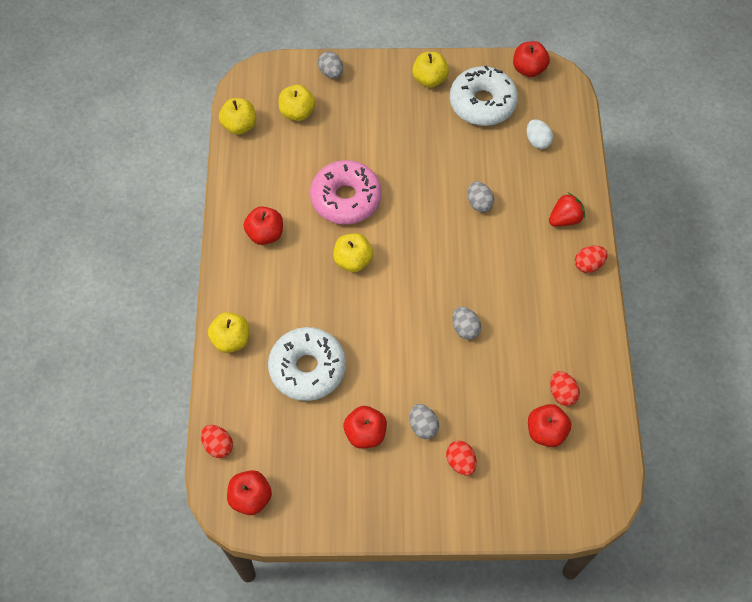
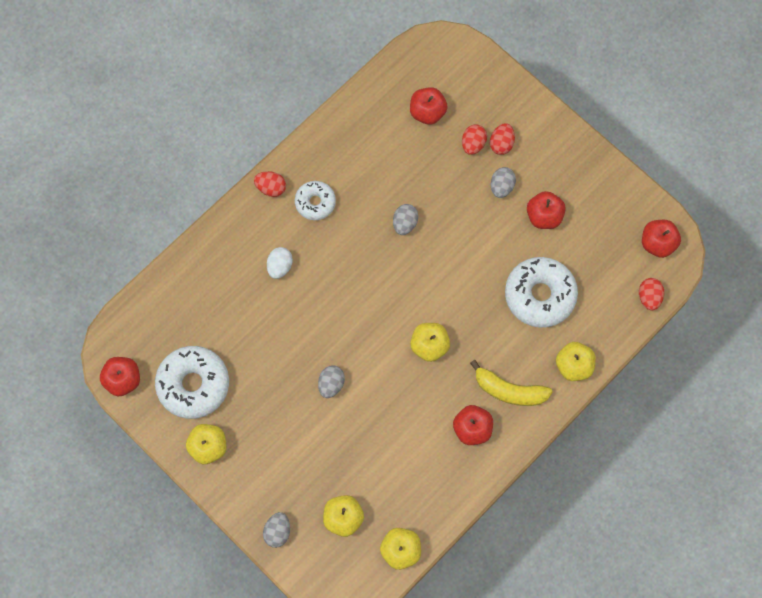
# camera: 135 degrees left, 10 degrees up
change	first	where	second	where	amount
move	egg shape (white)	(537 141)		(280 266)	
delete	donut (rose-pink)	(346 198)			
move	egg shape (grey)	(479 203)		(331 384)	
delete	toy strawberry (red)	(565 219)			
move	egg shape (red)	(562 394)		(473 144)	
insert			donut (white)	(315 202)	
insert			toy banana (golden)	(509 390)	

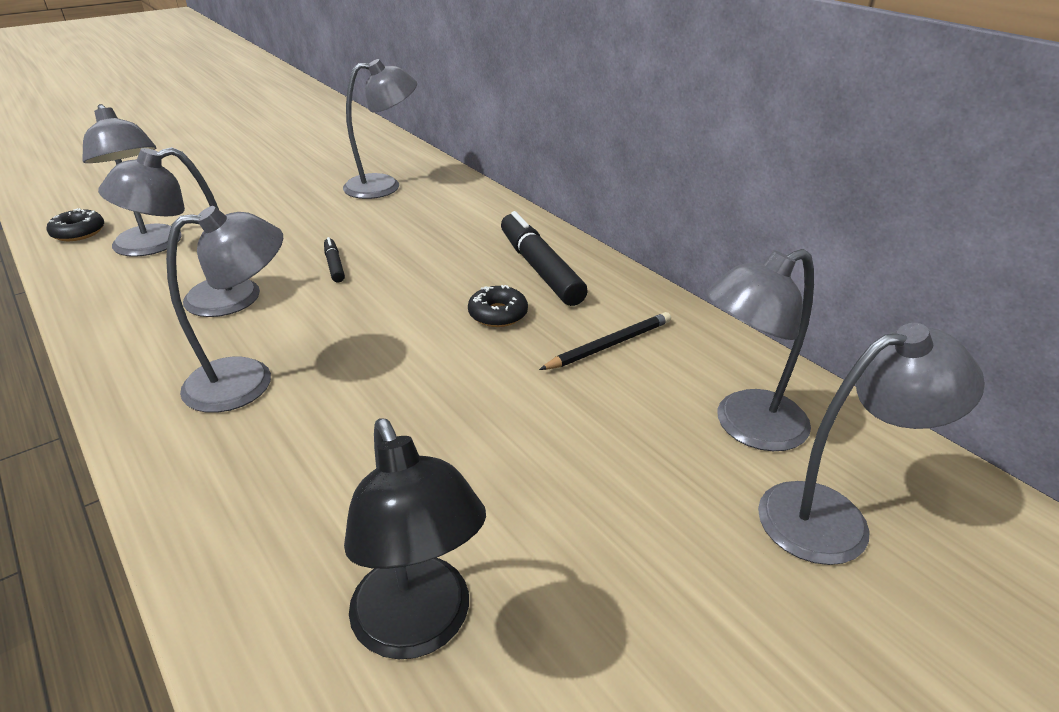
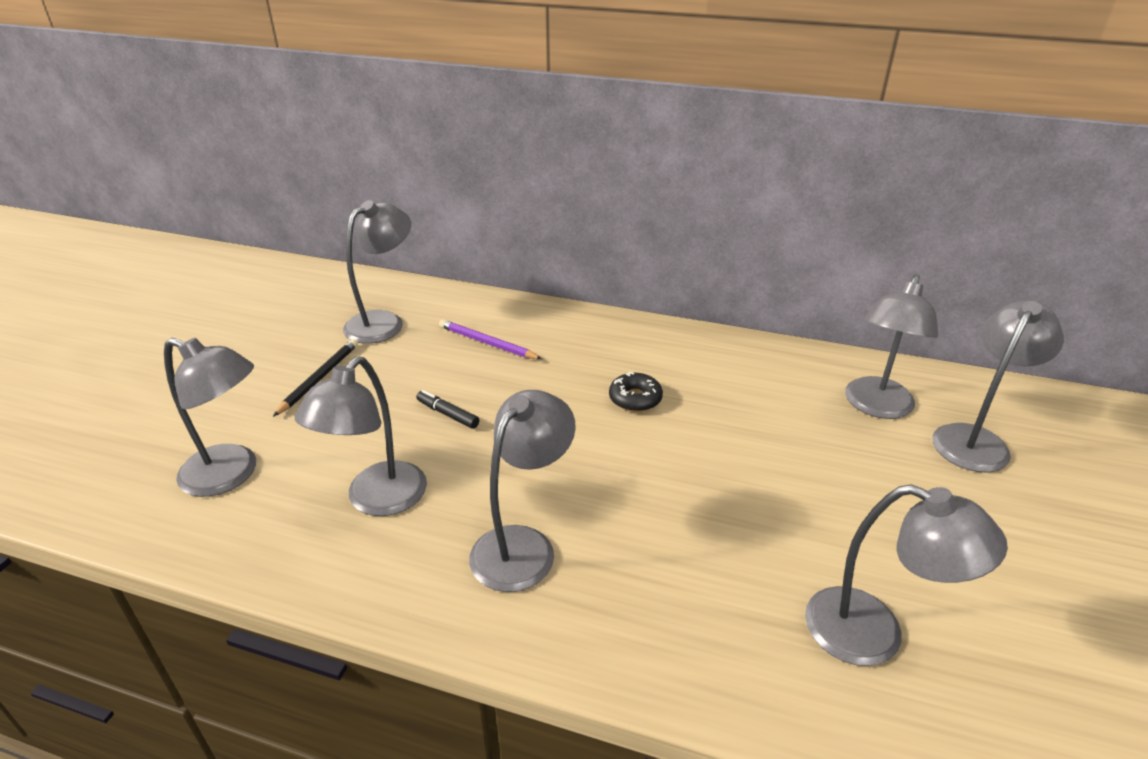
# camera: 35 degrees left, 0 degrees up
change	first	where	second	where	amount
delete	donut (ebony)	(78 232)			
delete	marker (ebony)	(540 269)			
move	lead pencil (ebony)	(609 345)		(319 378)	
recolor	reading lamp (ebony)	(419 627)	reading lamp (grey)	(874 634)	
insert			lead pencil (purple)	(487 343)	

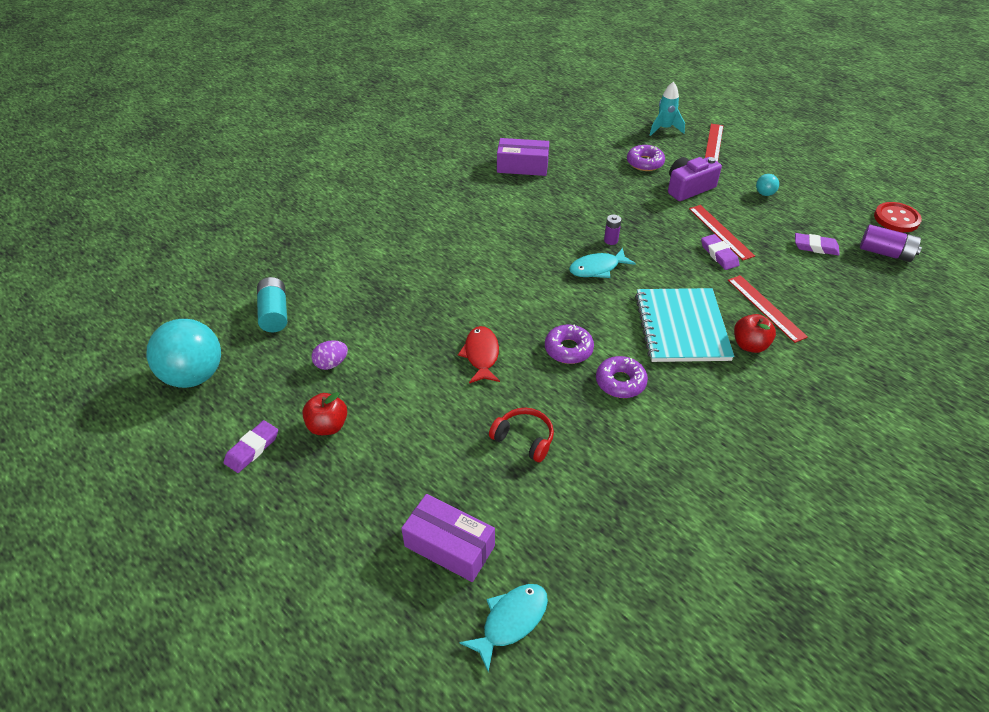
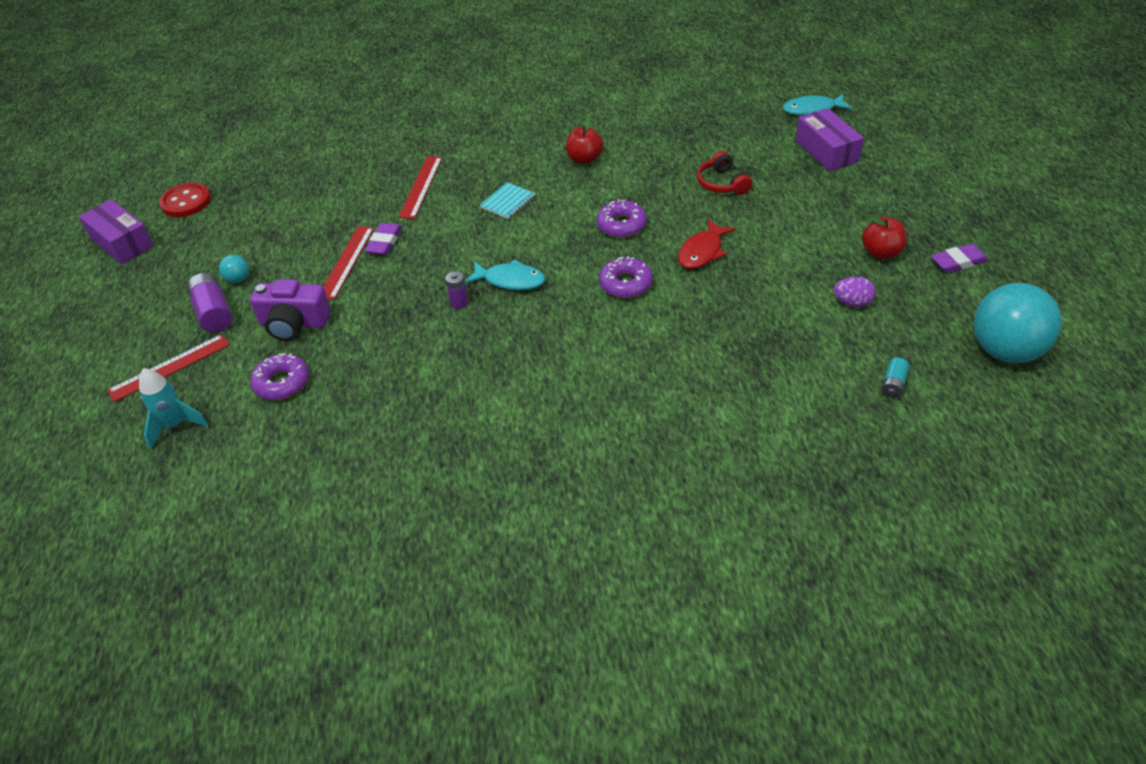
# camera: 140 degrees left, 0 degrees up
change	first	where	second	where	amount
move	parcel (purple)	(522 166)		(122 242)	
move	AA battery (purple)	(885 253)		(214 313)	
delete	eraser (purple)	(815 247)			
resize	AA battery (teal)	(274 313)		(893 384)	x0.57
resize	exercise book (teal)	(681 327)		(508 202)	x0.46
move	apple (red)	(750 345)		(584 159)	
move	donut (purple)	(620 382)		(625 284)	

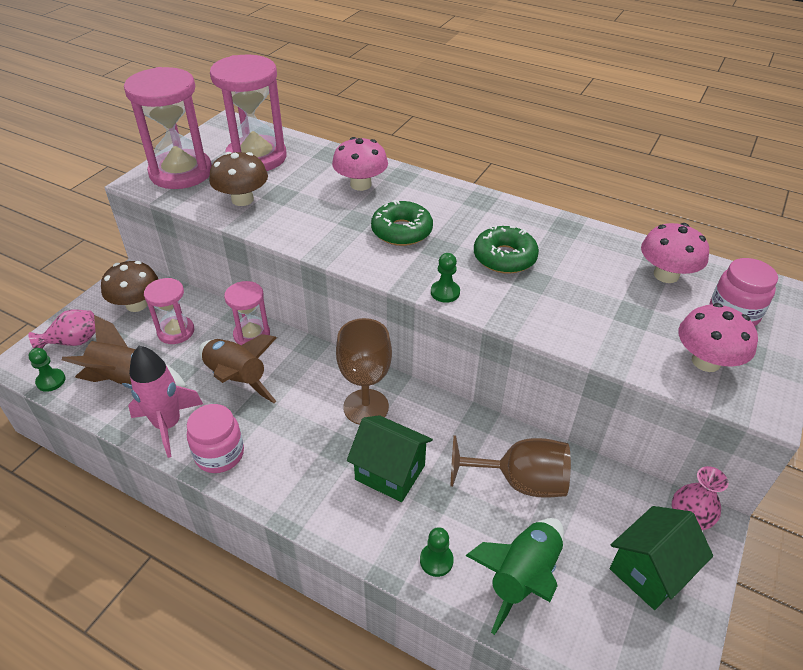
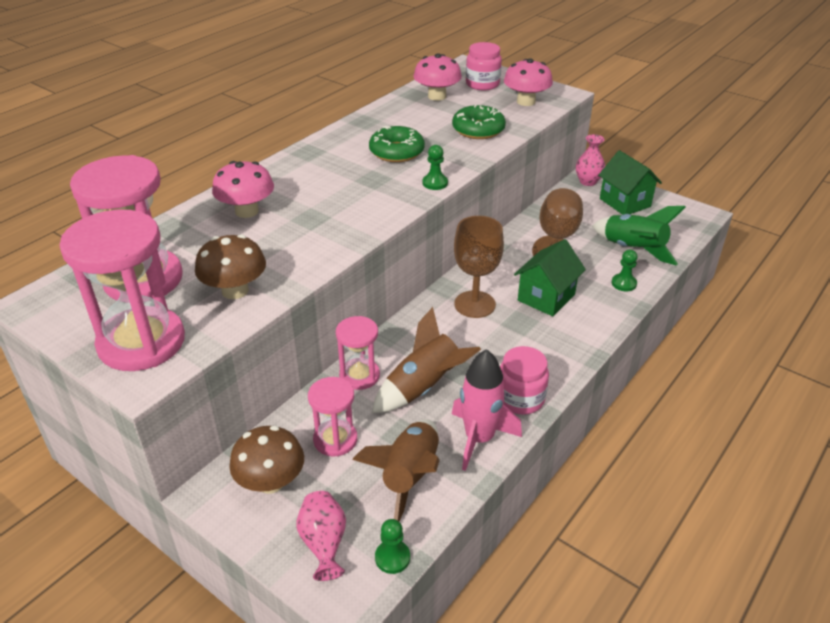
# camera: 80 degrees left, 5 degrees down
change	first	where	second	where	amount
move	donut (leaf-green)	(401 231)		(478 130)	

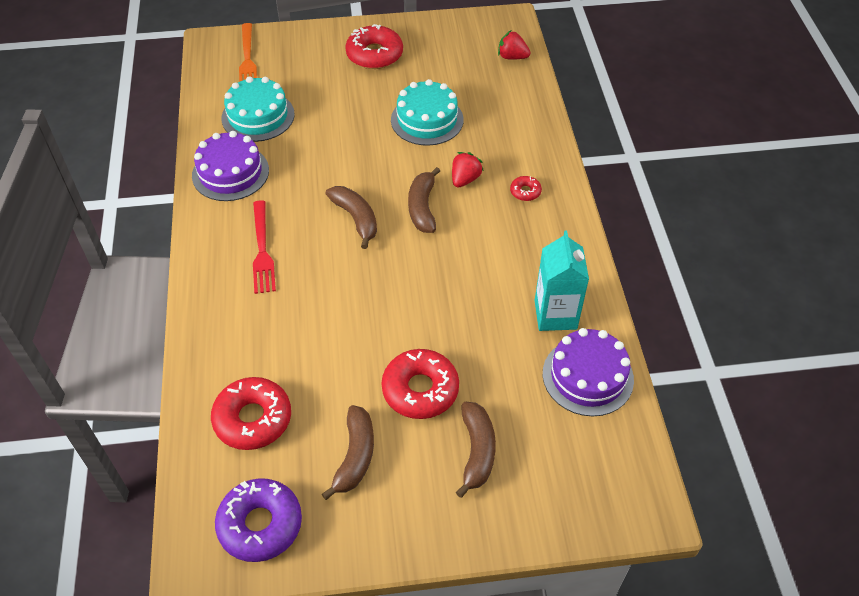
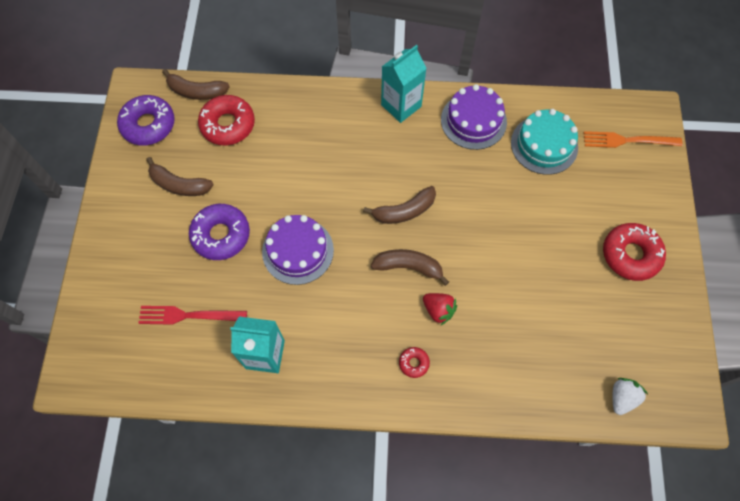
# camera: 100 degrees right, 15 degrees up
change	first	where	second	where	amount
recolor	toy strawberry (red)	(512 57)	toy strawberry (white)	(622 397)	
delete	cake (teal)	(427 120)			
move	table fork (red)	(262 250)		(188 315)	
move	cake (purple)	(587 376)		(298 251)	
recolor	donut (red)	(420 389)	donut (purple)	(221 235)	
move	toy banana (dark brown)	(477 451)		(196 91)	
insert			milk carton (teal)	(401 105)	

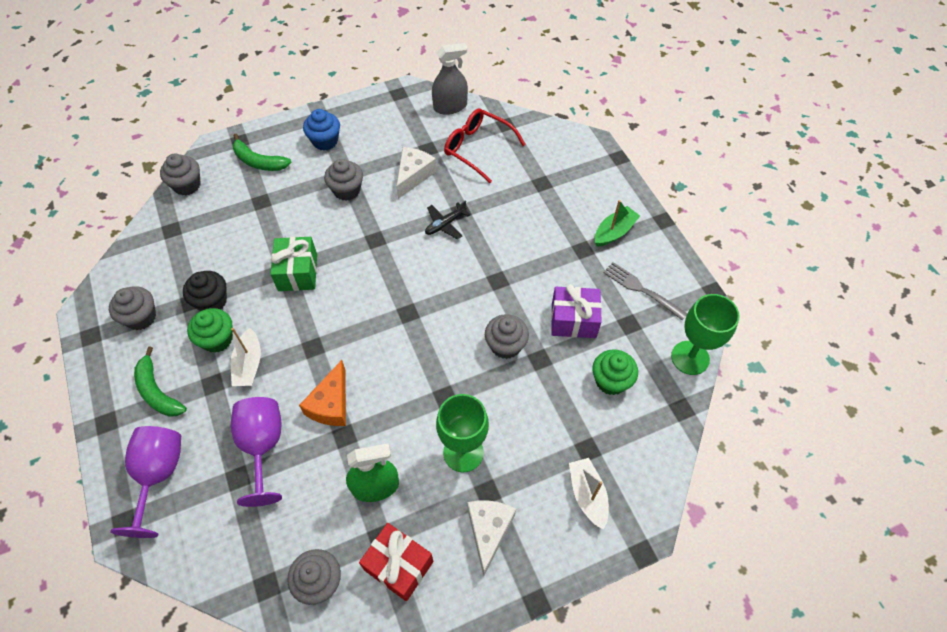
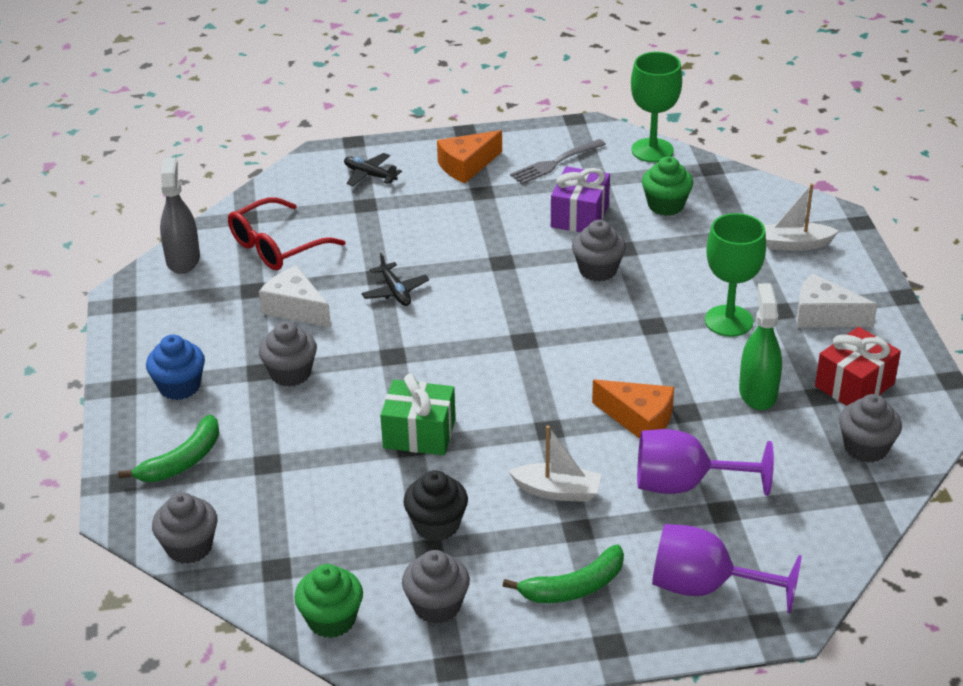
# camera: 75 degrees left, 20 degrees down
change	first	where	second	where	amount
replace	toy boat (leaf-green)	(614 232)	piece of cheese (orange-coloured)	(466 166)	
move	cupcake (leaf-green)	(217 339)		(331 620)	
insert			plane (ebony)	(370 175)	

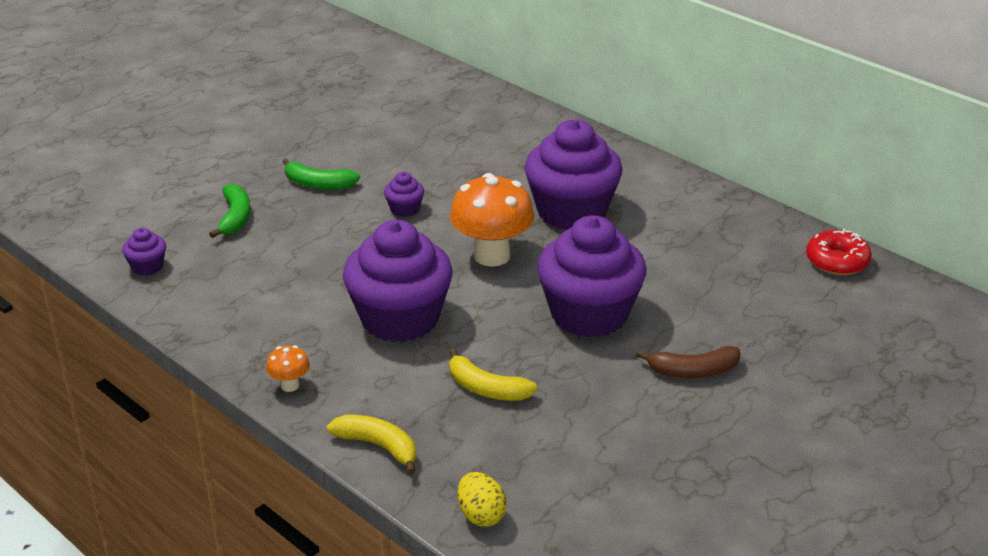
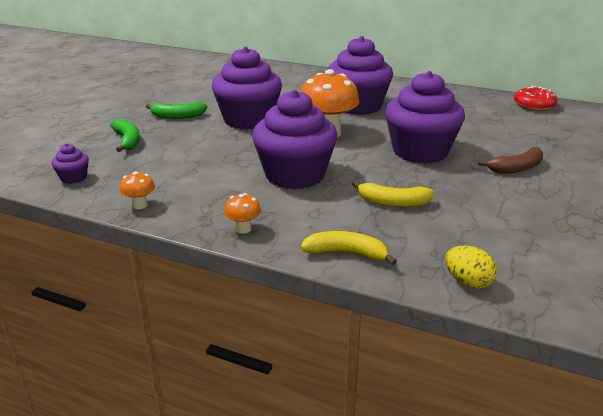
# camera: 20 degrees left, 5 degrees down
change	first	where	second	where	amount
resize	cupcake (purple)	(404 209)		(248 120)	x2.39
insert			mushroom (orange-coloured)	(140 205)	

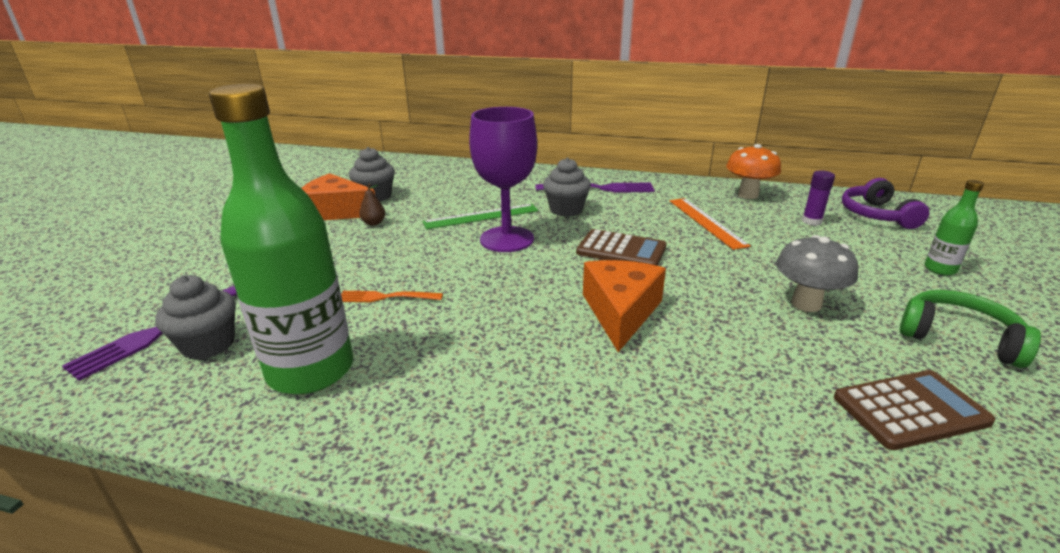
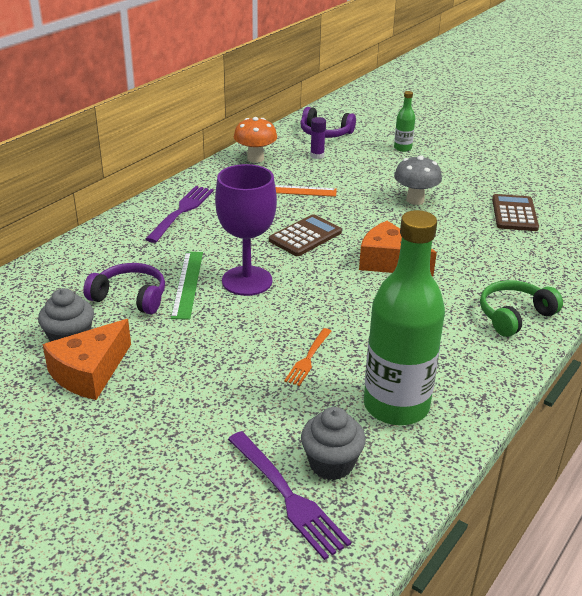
# camera: 70 degrees left, 5 degrees up
change	first	where	second	where	amount
delete	cupcake (grey)	(566 210)			
delete	toy pear (dark brown)	(374 223)			
move	headphones (leaf-green)	(958 338)		(514 315)	
insert			headphones (purple)	(130 297)	

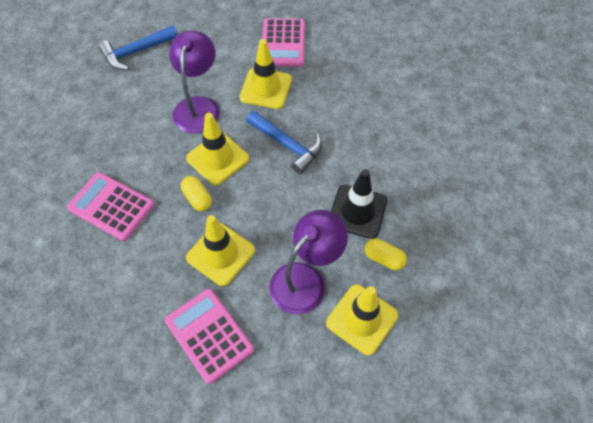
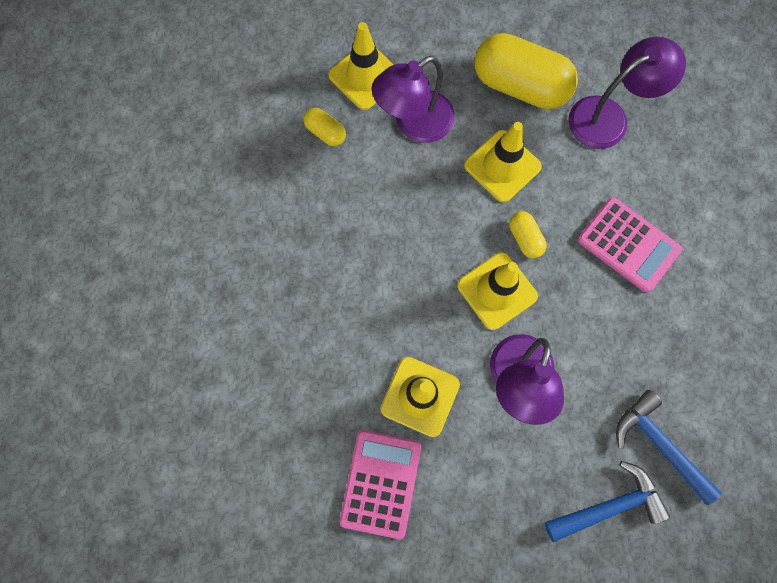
# camera: 170 degrees left, 15 degrees up
change	first	where	second	where	amount
move	claw hammer (royal blue)	(287 145)		(659 444)	
delete	traffic cone (ebony)	(357 211)			
replace	calculator (rose-pink)	(209 335)	pill shape (golden)	(520 86)	
insert			reading lamp (purple)	(608 117)	

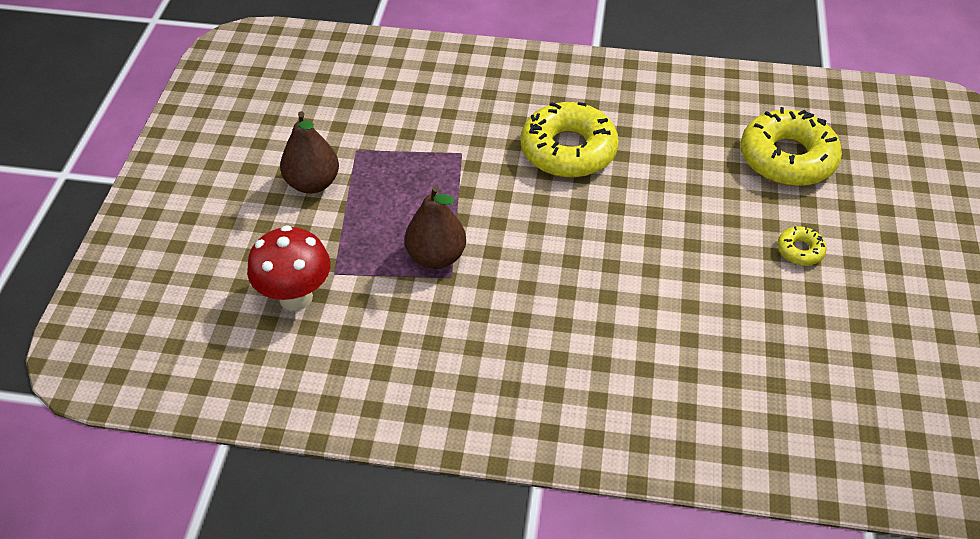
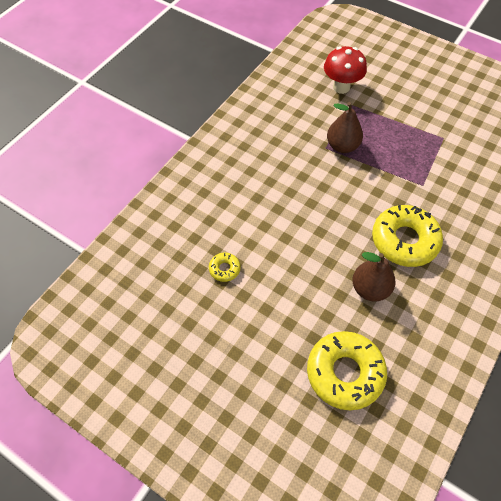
# camera: 115 degrees right, 10 degrees up
change	first	where	second	where	amount
move	toy pear (dark brown)	(312 183)		(370 289)	
move	donut (golden)	(800 250)		(224 269)	

